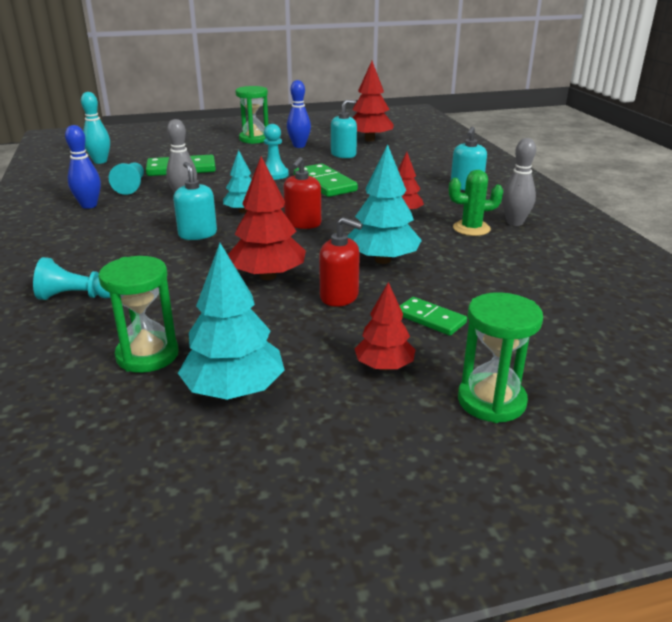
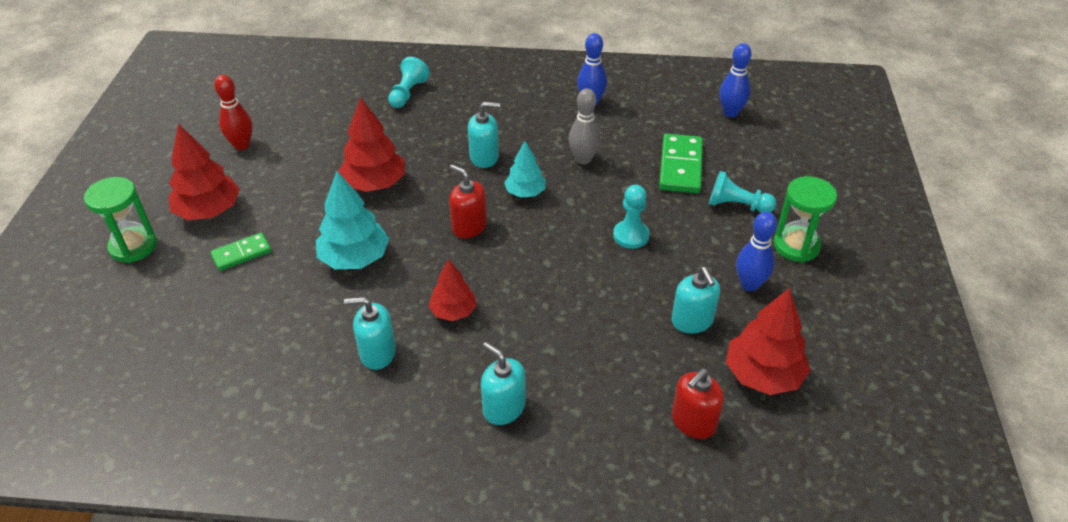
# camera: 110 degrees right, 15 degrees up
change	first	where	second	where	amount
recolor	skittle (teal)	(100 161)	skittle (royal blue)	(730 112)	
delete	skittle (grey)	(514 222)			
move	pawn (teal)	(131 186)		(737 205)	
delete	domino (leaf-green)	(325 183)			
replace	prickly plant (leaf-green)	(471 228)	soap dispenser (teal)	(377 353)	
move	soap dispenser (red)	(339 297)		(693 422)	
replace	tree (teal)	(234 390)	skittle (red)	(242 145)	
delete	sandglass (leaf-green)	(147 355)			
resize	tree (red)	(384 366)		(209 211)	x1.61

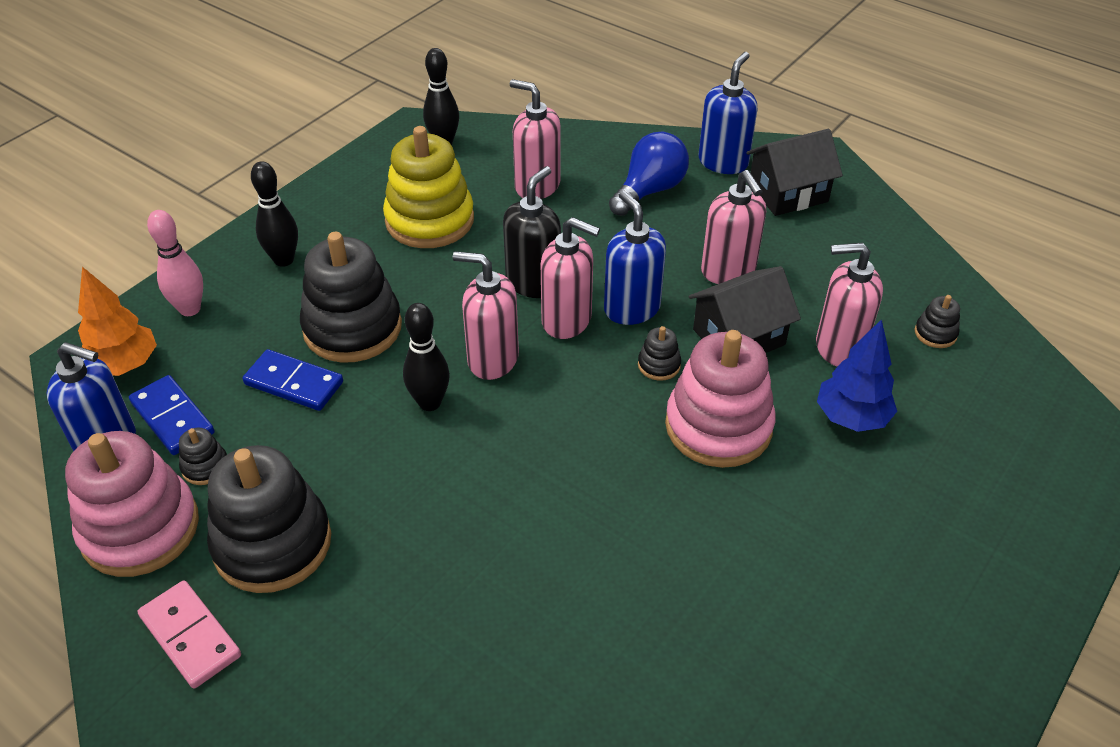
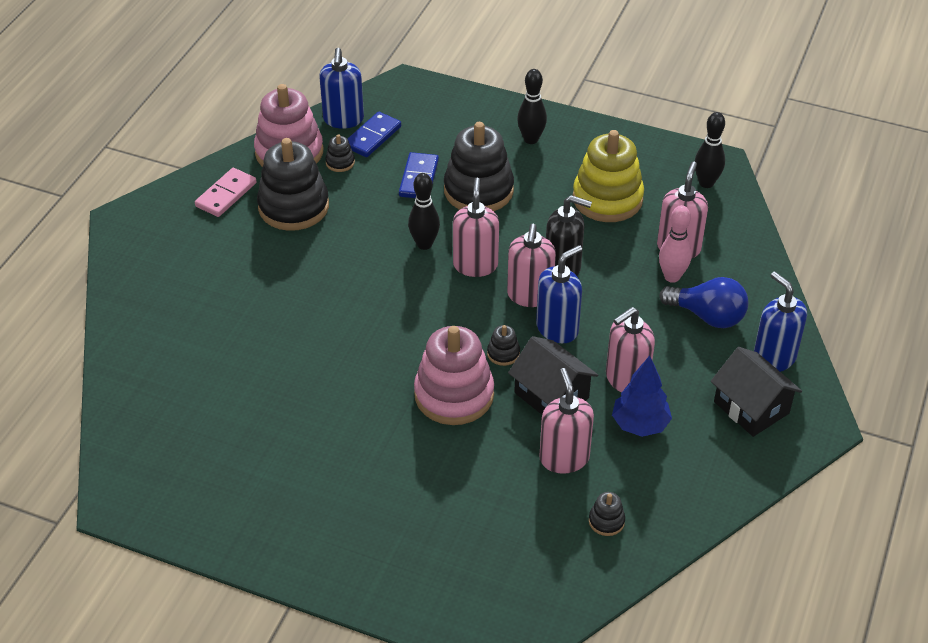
# camera: 75 degrees right, 0 degrees up
change	first	where	second	where	amount
rotate	soap dispenser (royal blue)	(723 162)		(773 358)	135 degrees counterclockwise
move	skittle (rose-pink)	(190 309)		(672 277)	
delete	tree (orange-coloured)	(124 365)			
move	tree (royal blue)	(851 418)		(640 425)	

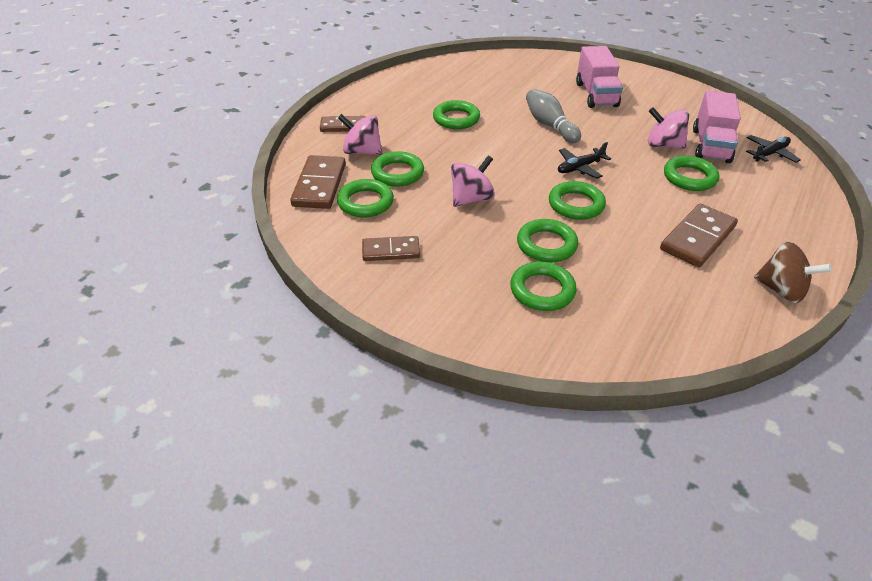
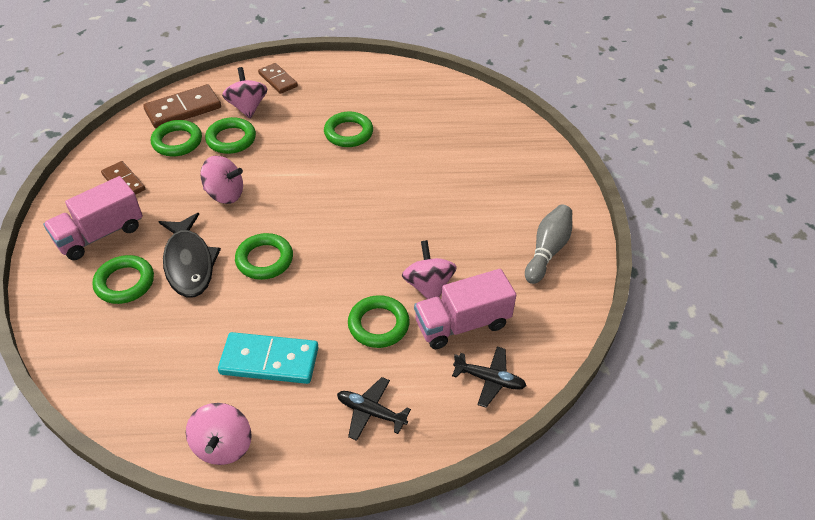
# camera: 55 degrees right, 5 degrees up
change	first	where	second	where	amount
move	lorry (rose-pink)	(596 95)		(100 234)	
move	skittle (grey)	(549 125)		(547 250)	
move	plane (ebony)	(579 168)		(371 412)	
recolor	domino (dark brown)	(697 238)	domino (teal)	(269 360)	
replace	ring (leaf-green)	(546 245)	fish (ebony)	(189 263)	
recolor	spinning top (dark brown)	(781 290)	spinning top (rose-pink)	(223 446)	

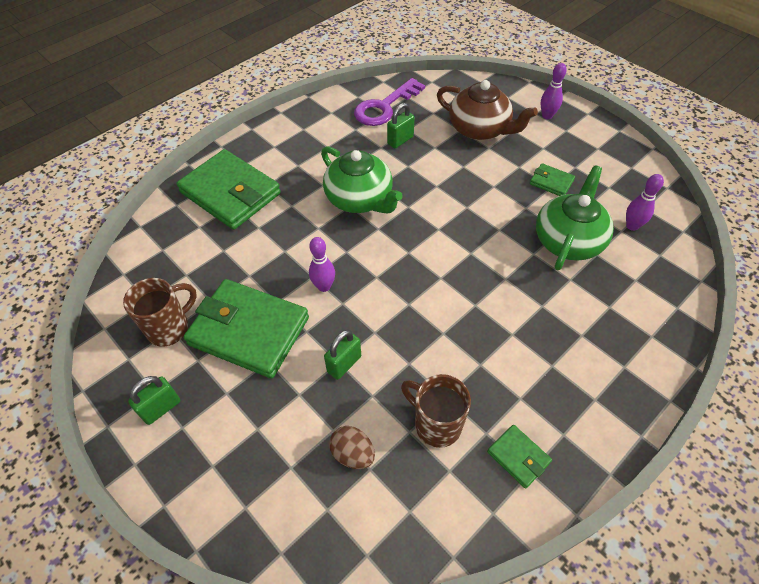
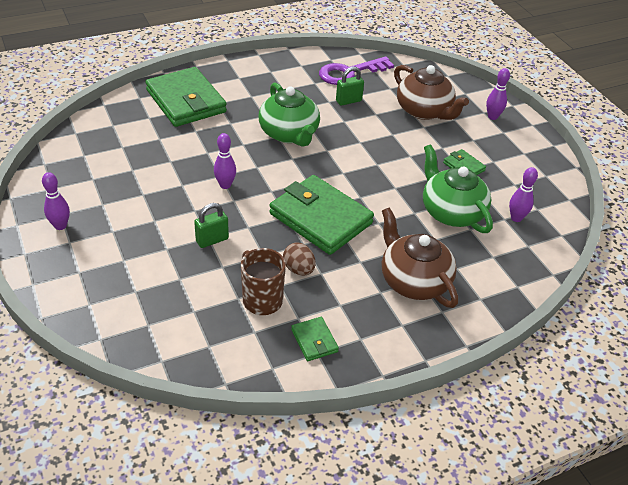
# camera: 15 degrees right, 10 degrees down
change	first	where	second	where	amount
rotate	teapot (leaf-green)	(568 240)		(451 212)	75 degrees counterclockwise
delete	tea mug (dark brown)	(170 328)			
move	billfold (leaf-green)	(249 331)		(320 218)	
replace	small lock (leaf-green)	(161 408)	skittle (purple)	(60 226)	
move	egg shape (dark brown)	(353 454)		(299 269)	
insert			teapot (dark brown)	(413 281)	

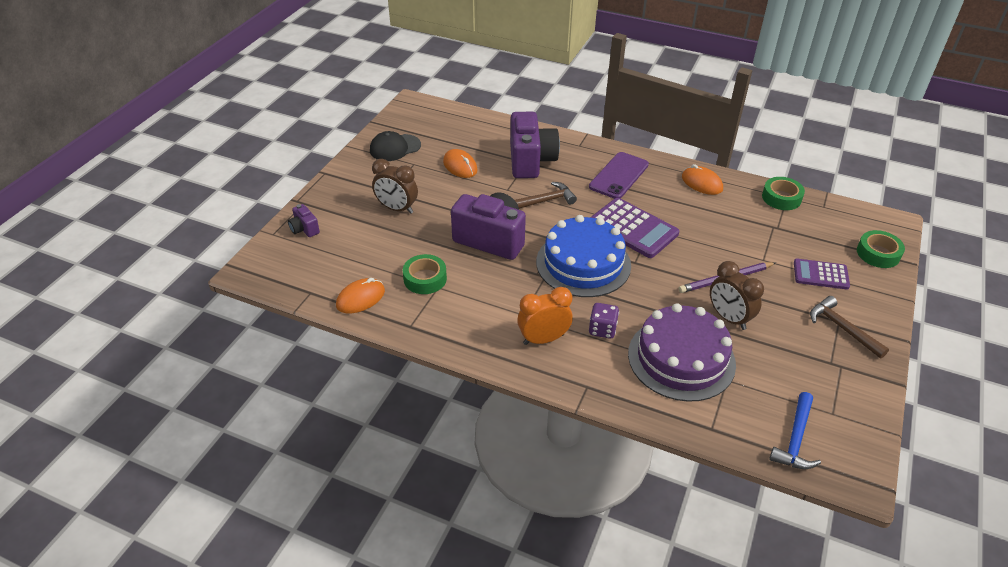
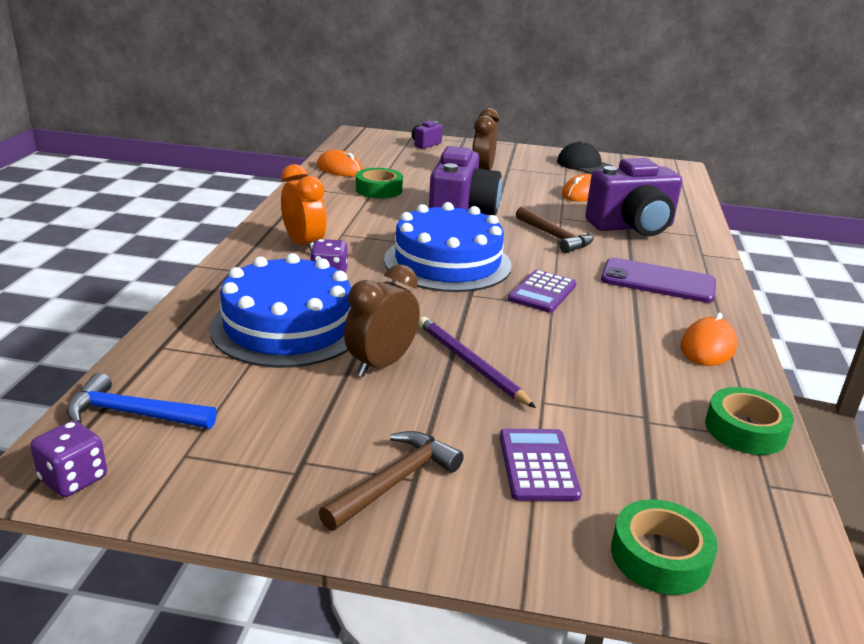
# camera: 75 degrees right, 15 degrees down
change	first	where	second	where	amount
resize	calculator (purple)	(632 228)		(542 292)	x0.61
recolor	cake (purple)	(681 358)	cake (royal blue)	(287 326)	
insert			die (purple)	(74 479)	

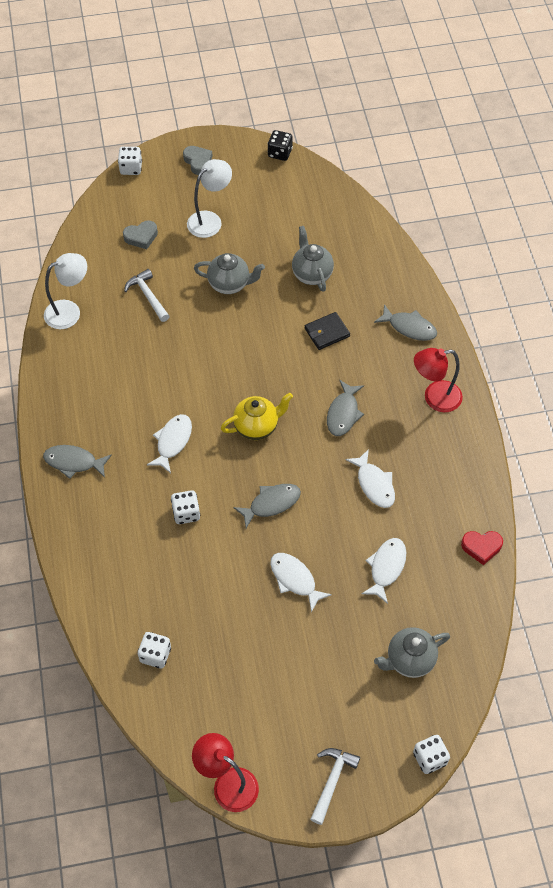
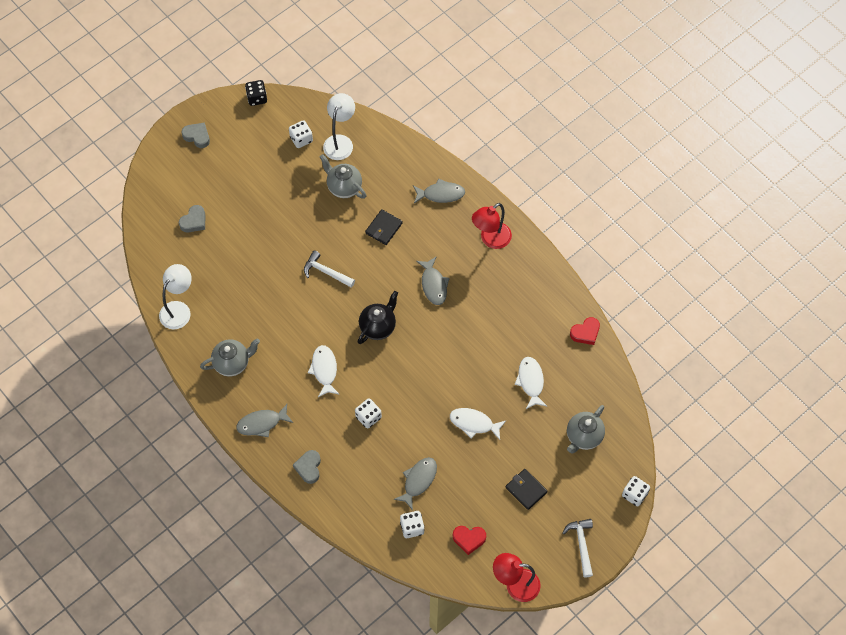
# camera: 30 degrees left, 5 degrees up
change	first	where	second	where	amount
move	die (white)	(131 168)		(301 139)	
move	reading lamp (white)	(210 220)		(340 142)	
move	teapot (grey)	(230 284)		(232 363)	
move	claw hammer (white)	(148 296)		(326 272)	
recolor	teapot (golden)	(257 427)	teapot (ebony)	(378 327)	
delete	fish (white)	(374 484)			
move	fish (grey)	(271 504)		(418 481)	
insert			heart (grey)	(309 467)	
insert			billfold (ebony)	(526 490)	
insert			heart (red)	(469 539)	

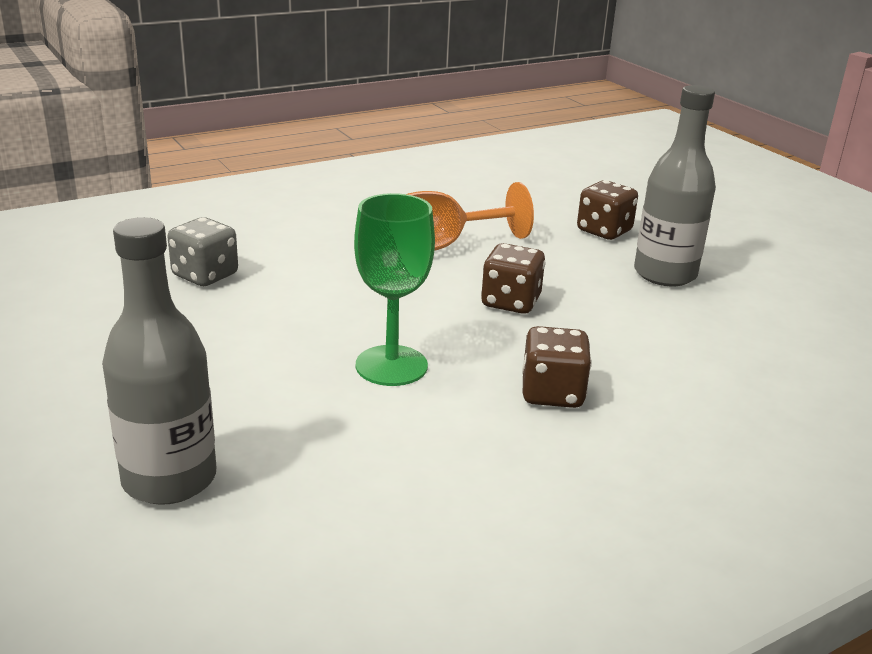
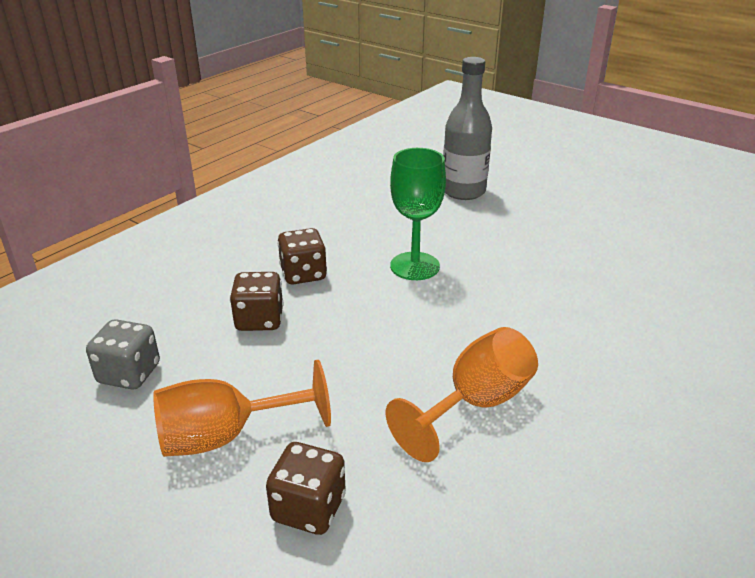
# camera: 160 degrees right, 5 degrees up
change	first	where	second	where	amount
replace	drink bottle (grey)	(665 274)	chalice (orange-coloured)	(225 436)	
move	die (grey)	(205 275)		(129 374)	
move	die (dark brown)	(510 302)		(259 320)	

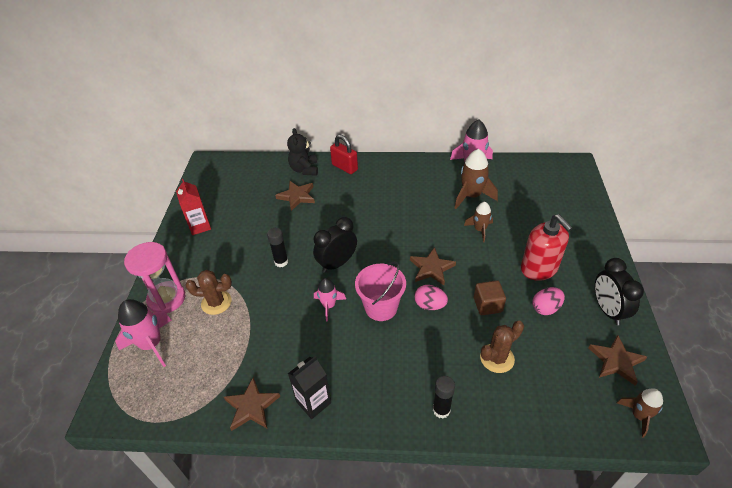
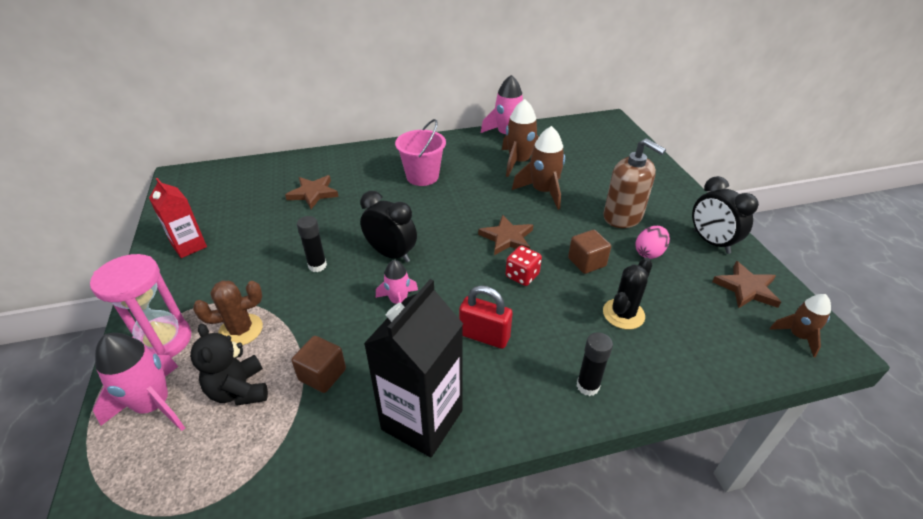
# camera: 20 degrees left, 5 degrees down
change	first	where	second	where	amount
move	stuffed bear (ebony)	(304 169)		(239 390)	
move	small lock (red)	(344 167)		(484 336)	
resize	rocket (dark brown)	(480 230)		(543 191)	x1.62
recolor	soap dispenser (red)	(539 268)	soap dispenser (dark brown)	(623 217)	
rotate	bedside clock (ebony)	(337 263)		(391 254)	90 degrees clockwise
move	pail (rose-pink)	(381 307)		(422 176)	
replace	egg shape (rose-pink)	(430 305)	die (red)	(522 275)	
recolor	prickly plant (dark brown)	(497 358)	prickly plant (ebony)	(623 314)	
resize	milk carton (ebony)	(313 402)		(422 420)	x1.67
delete	star (dark brown)	(251 406)			
insert			block (dark brown)	(322 375)	

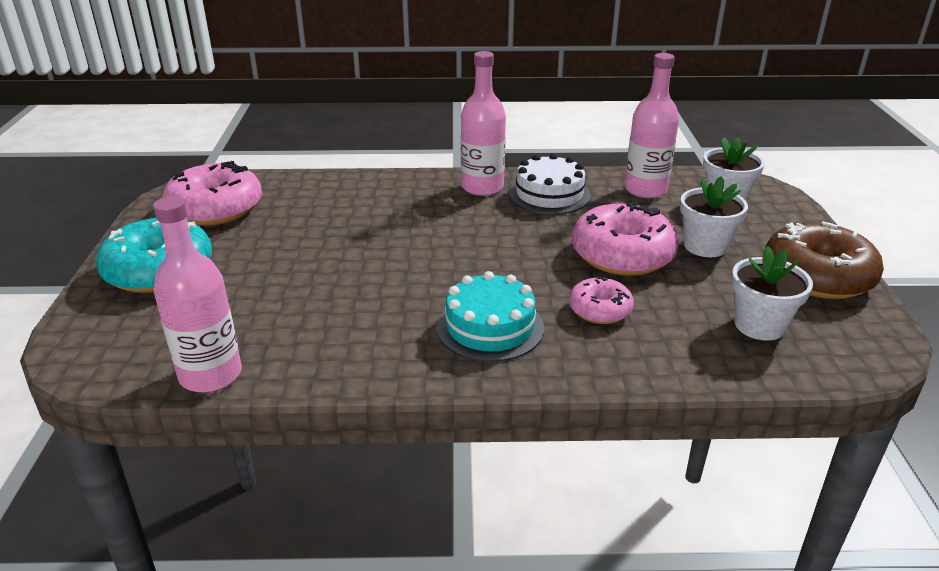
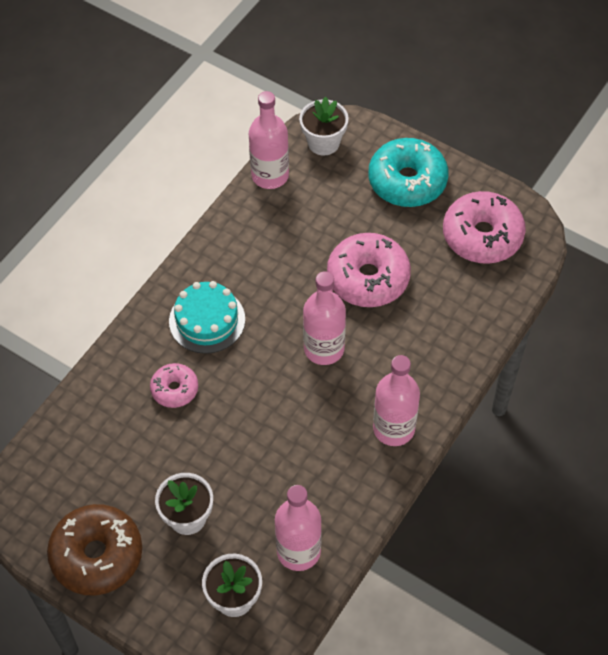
# camera: 125 degrees right, 25 degrees up
change	first	where	second	where	amount
delete	cake (white)	(549 194)			
move	donut (rose-pink)	(622 255)		(368 278)	
move	plant pot (white)	(759 325)		(323 143)	
insert			drink bottle (rose-pink)	(324 349)	

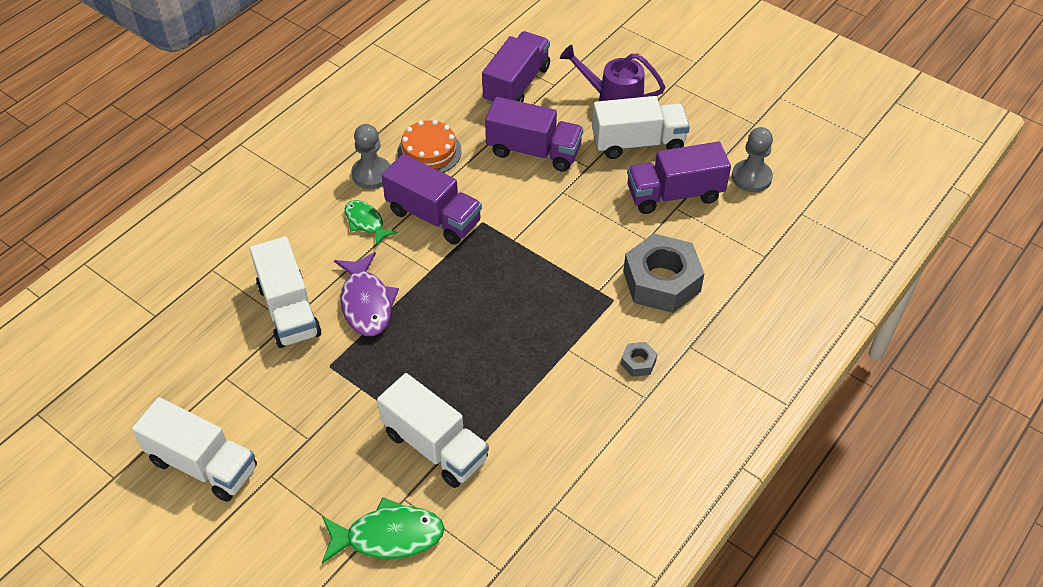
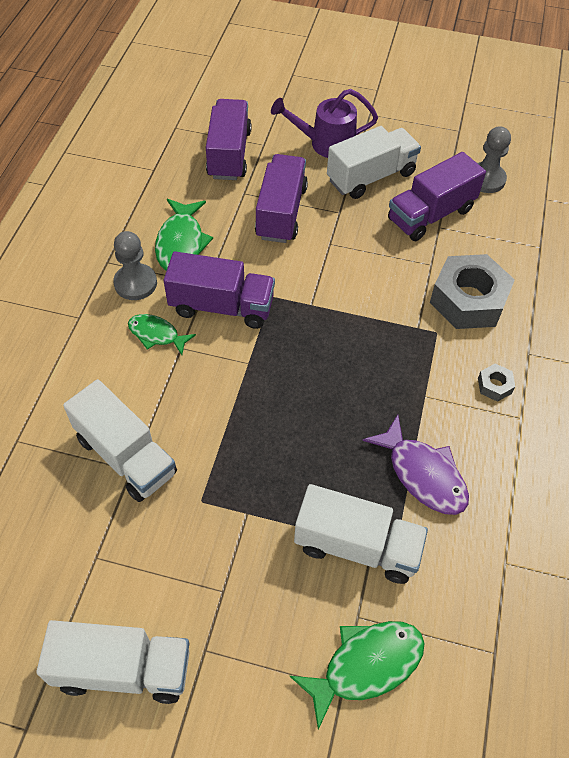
# camera: 25 degrees left, 5 degrees up
change	first	where	second	where	amount
rotate	lorry (purple)	(533 151)		(281 213)	75 degrees counterclockwise
replace	cake (orange-coloured)	(429 152)	fish (leaf-green)	(181 243)	
move	fish (purple)	(366 303)		(423 474)	

